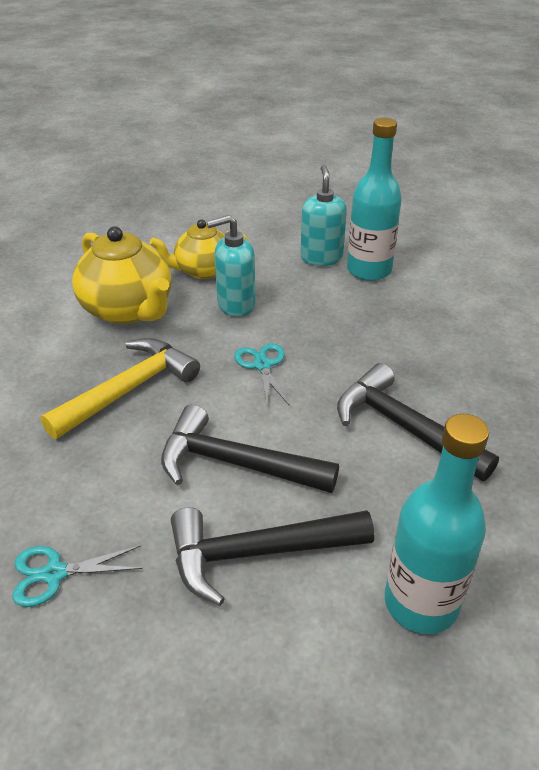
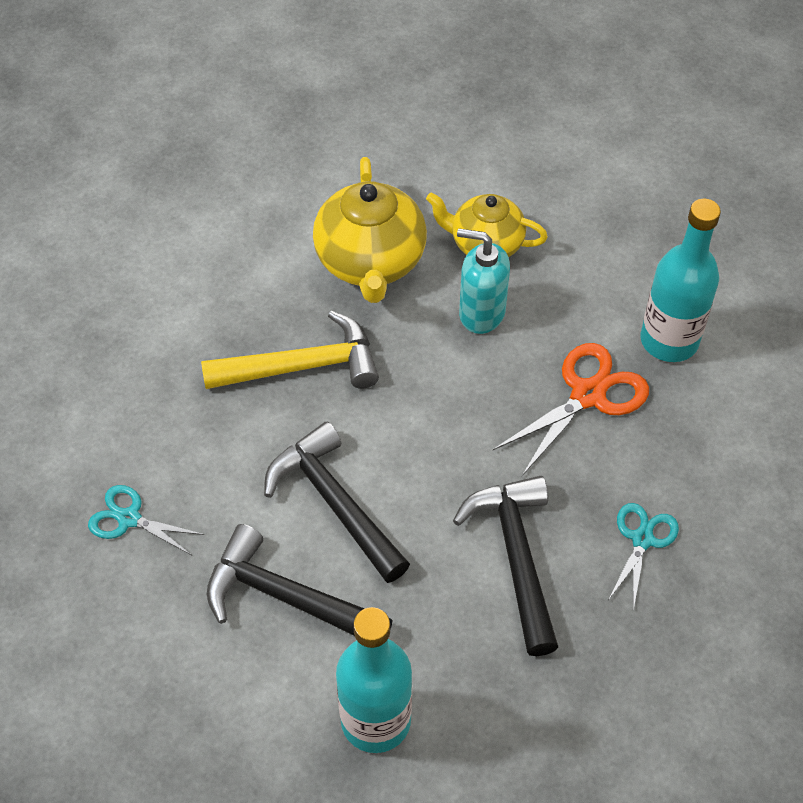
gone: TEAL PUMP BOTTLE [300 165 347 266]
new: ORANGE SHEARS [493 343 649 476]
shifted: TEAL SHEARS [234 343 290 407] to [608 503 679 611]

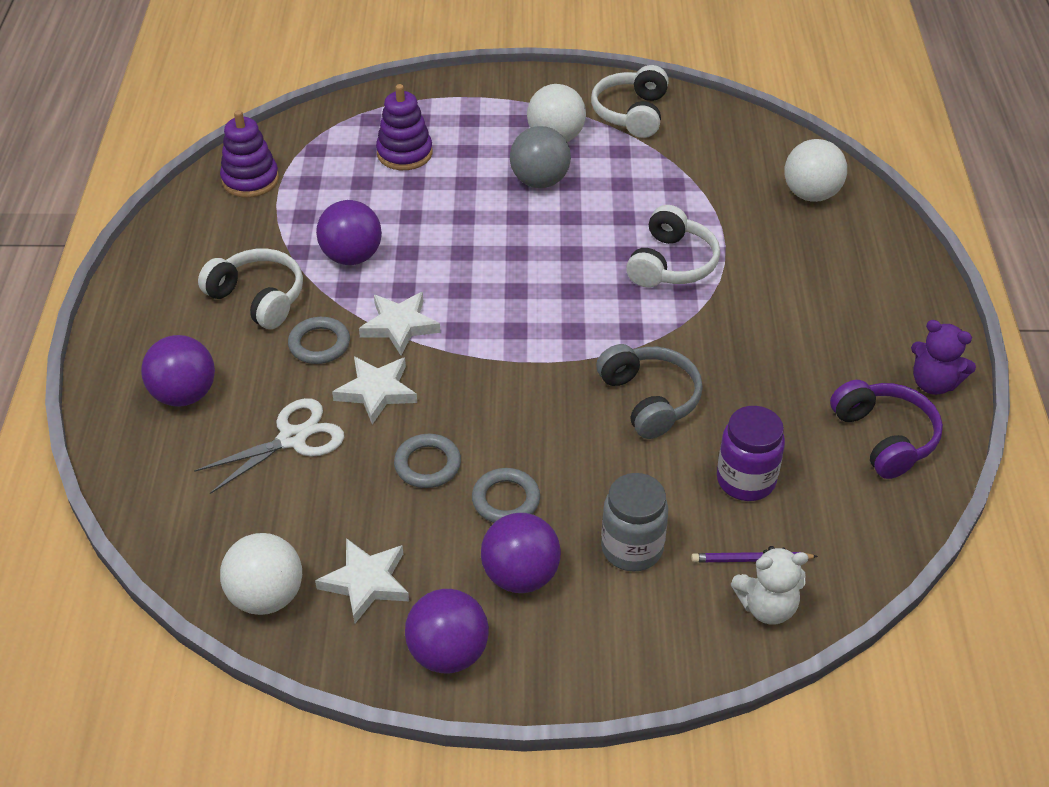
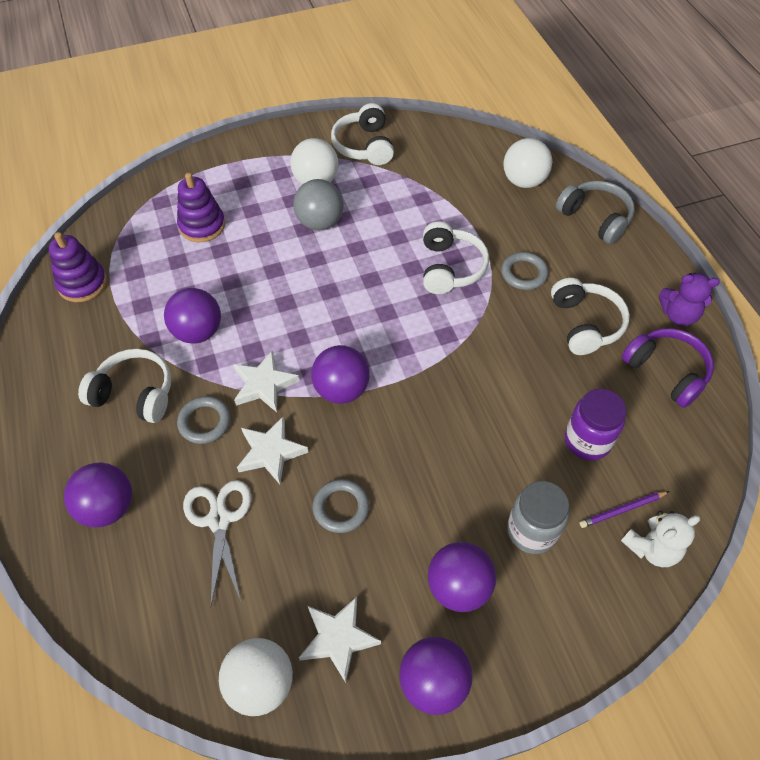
new: VIOLET BALL [311 345 370 404]; PURE WHITE HEADSET [551 278 630 355]
shifted: ASH-GREY TORUS [472 468 540 523] to [501 252 548 290]; ASH-GREY HEADSET [596 344 703 439] to [556 180 635 244]
rotated: PURE WHITE SHEARS [194 398 344 494] = [183 480 251 605] 45 degrees counterclockwise

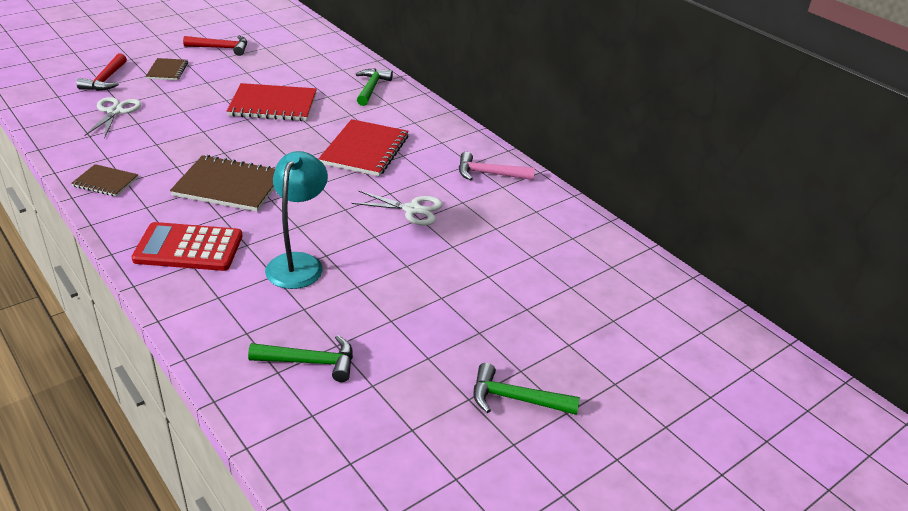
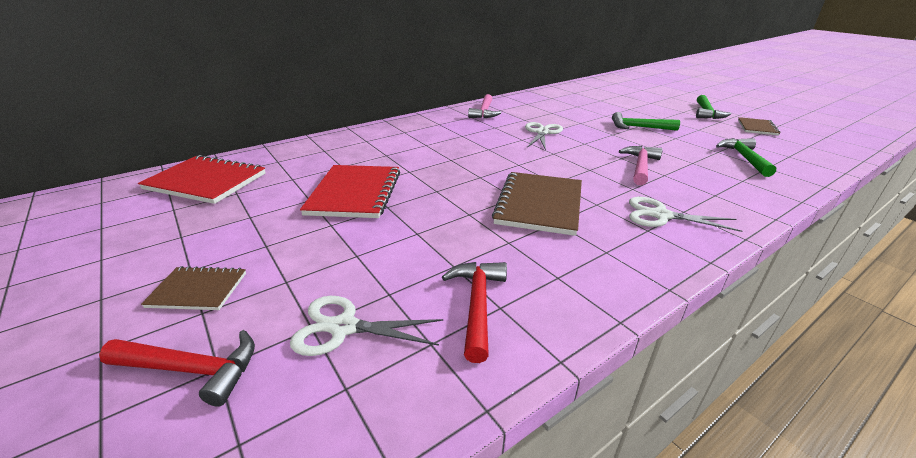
shifted: CRIMSON EXERCISE BOOK [319 119 409 176] to [138 155 266 204]; CRIMSON CLAW HAMMER [183 36 247 56] to [442 262 507 363]; LEAF-GREEN CLAW HAMMER [356 68 393 106] to [612 112 680 131]; RUSSET EXERCISE BOOK [71 164 138 197] to [738 117 780 136]
swapped: TEAL READING LAMP [265 151 328 289] to ROSE-PINK CLAW HAMMER [619 146 663 185]; CRIMSON ADDING MACHINE [132 222 243 271] to PURE WHITE SHEARS [629 197 742 232]

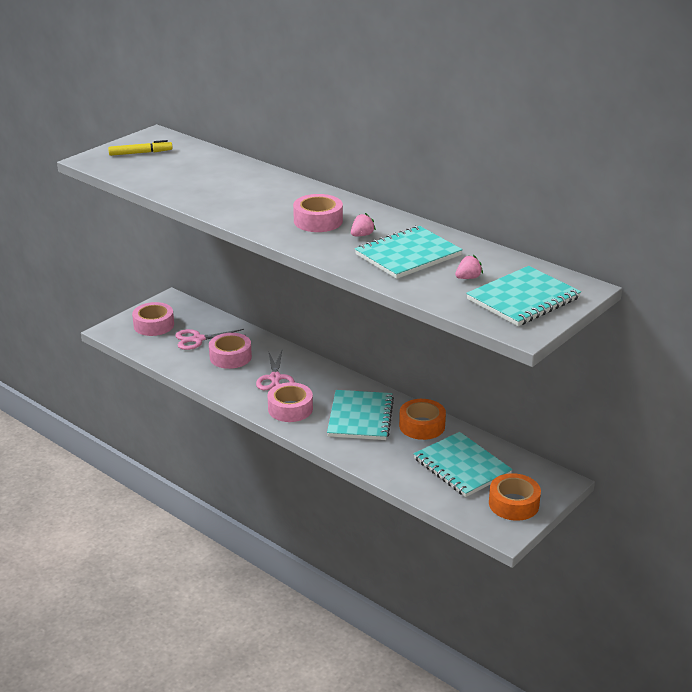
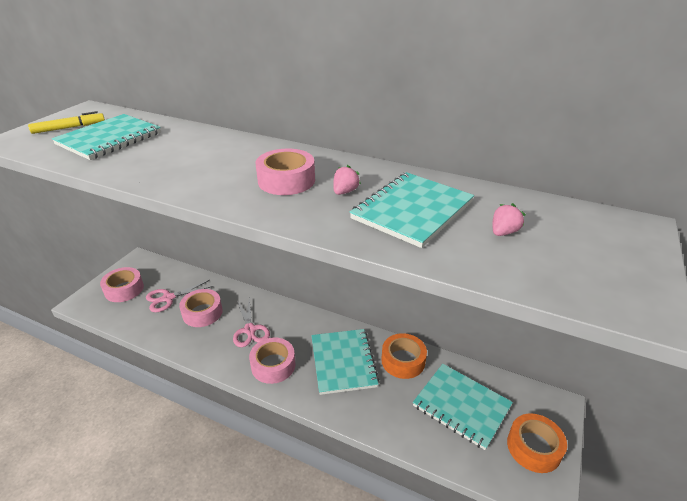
shifted: TEAL EXERCISE BOOK [466 266 581 326] to [52 114 161 160]

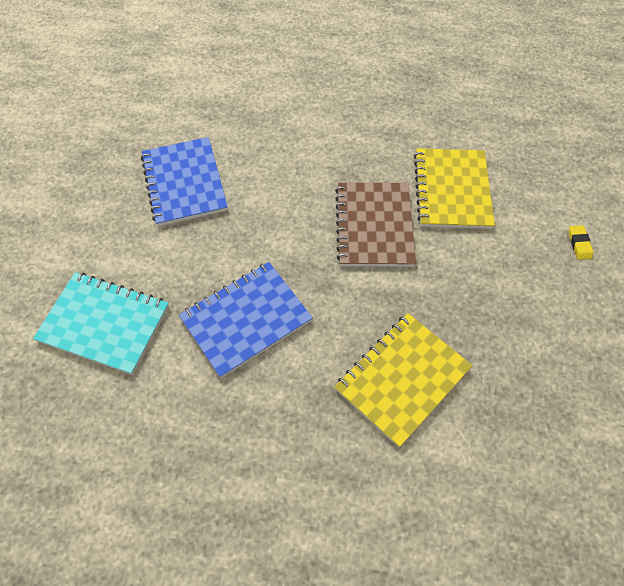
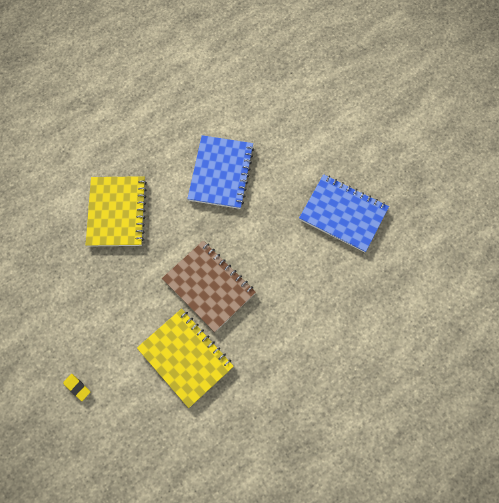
gone: TEAL EXERCISE BOOK [33 272 169 375]

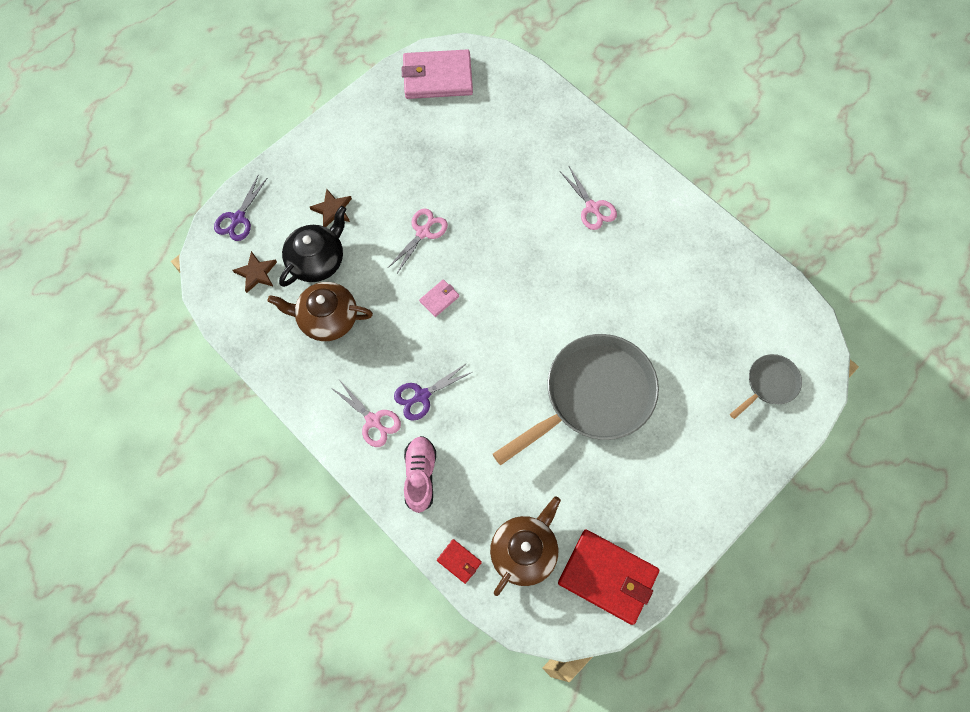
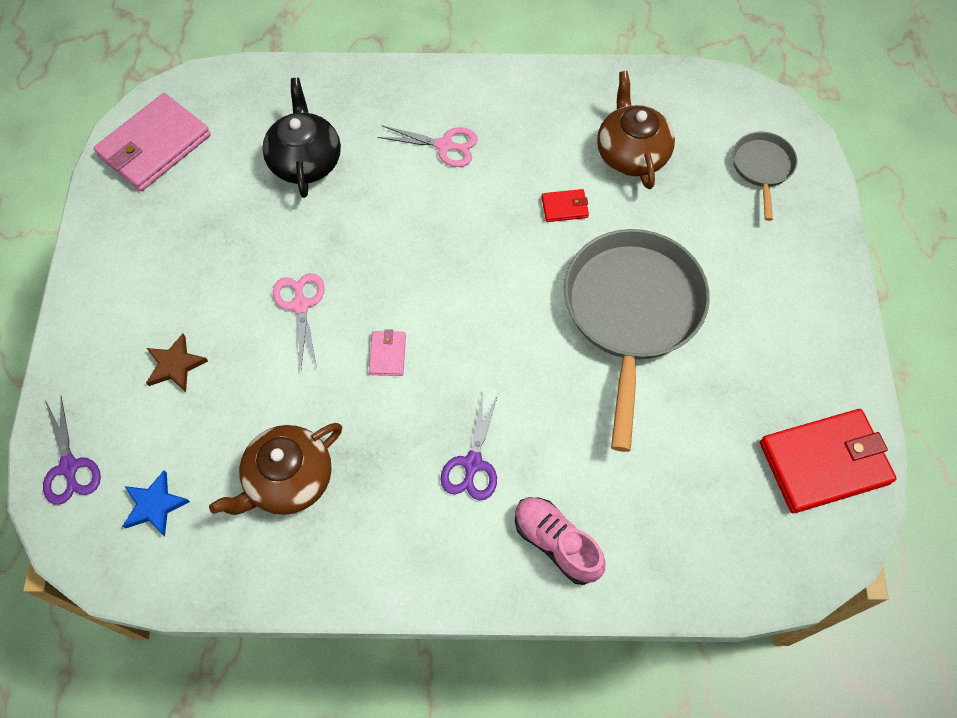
gone: ROSE-PINK SHEARS [330 381 401 447]
shifted: JET-BLACK TEA POT [279 206 346 287] to [262 78 341 198]; CRIMSON BILLFOLD [437 539 482 584] to [542 189 589 222]; RUSSET TEA POT [490 496 561 596] to [597 71 675 189]
repainted: RUSSET STAR SHAPE [233 251 277 293] to ROYAL BLUE STAR SHAPE [123 470 190 537]

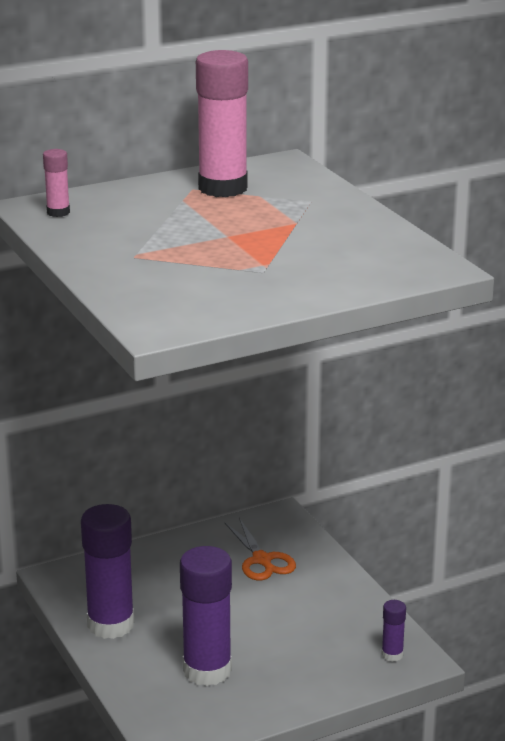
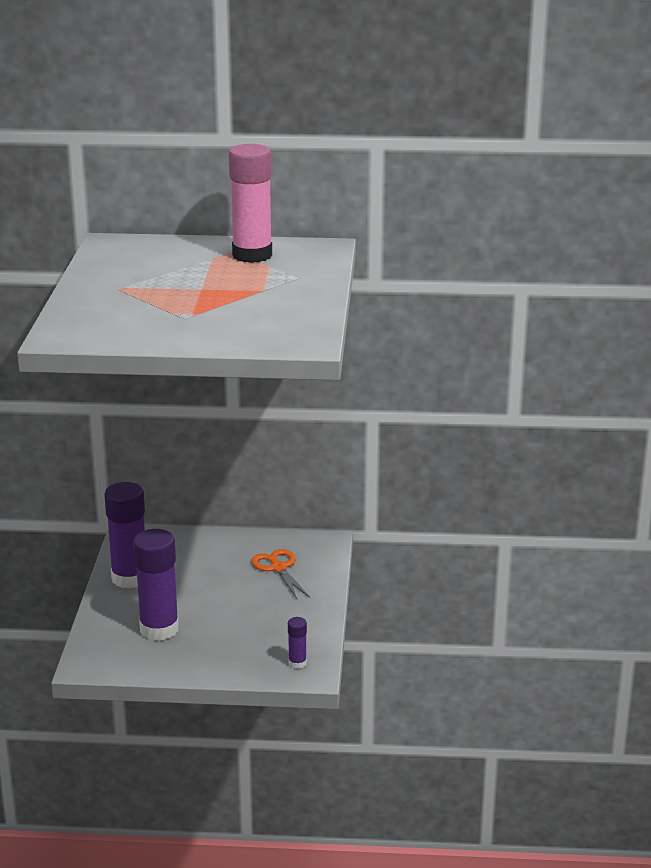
gone: ROSE-PINK STICK OF GLUE [43 149 70 217]
rotated: ORANGE SHEARS [225 518 296 580] = [252 549 310 599] 150 degrees clockwise

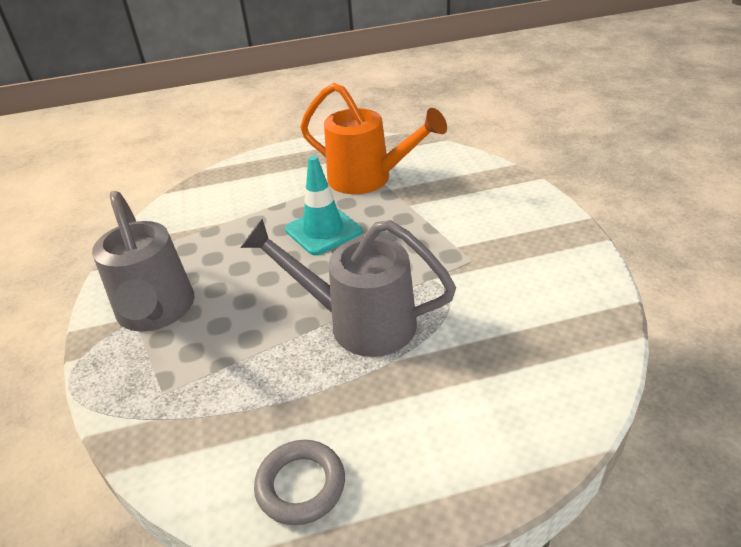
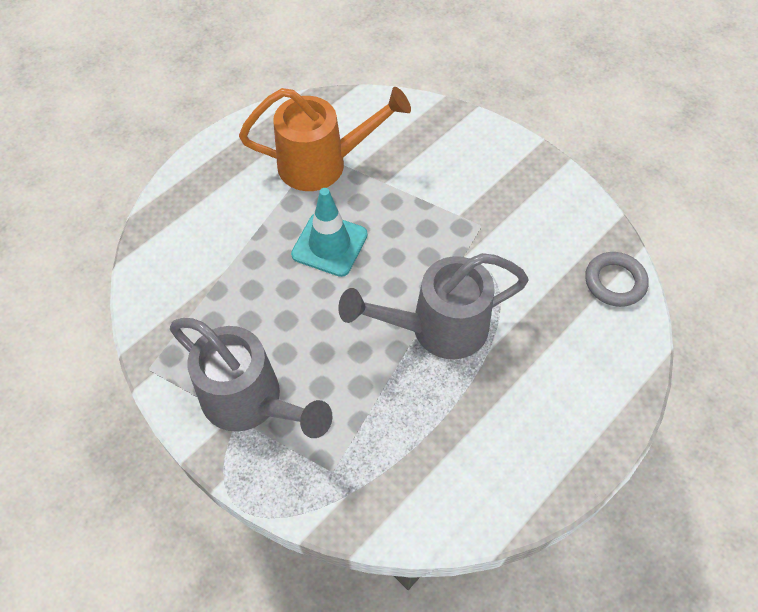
shifted: ASH-GREY TORUS [254 440 345 525] to [585 252 649 307]

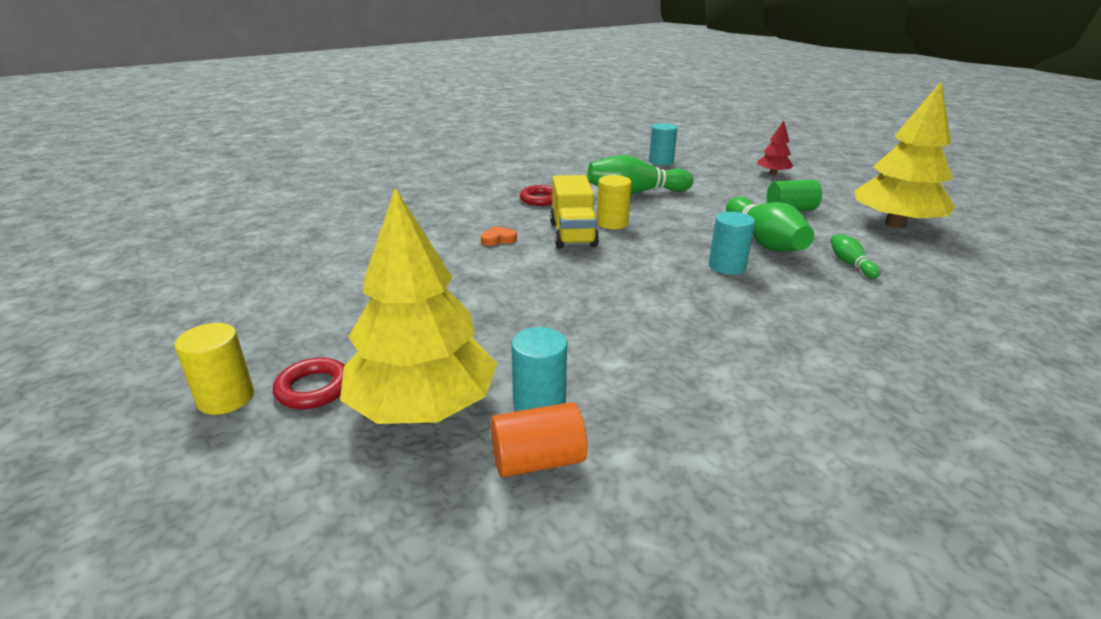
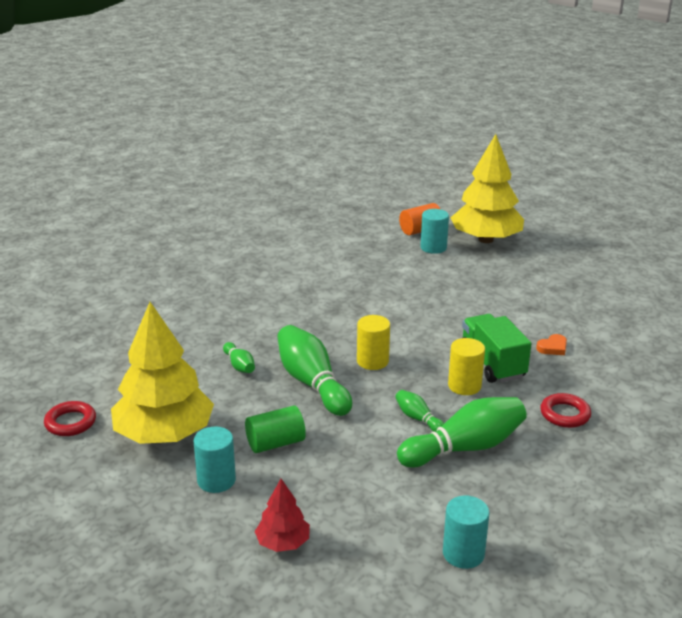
new: LEAF-GREEN TENPIN [395 390 444 432]
shifted: CRIMSON TORUS [273 357 345 409] to [44 401 96 436]; TEAL CYLINDER [709 212 755 275] to [194 427 236 493]; BRIGHT YELLOW CYLINDER [175 323 254 415] to [357 315 390 370]
repainted: BRIGHT YELLOW TRUCK [550 175 599 248] to LEAF-GREEN TRUCK [462 314 532 383]

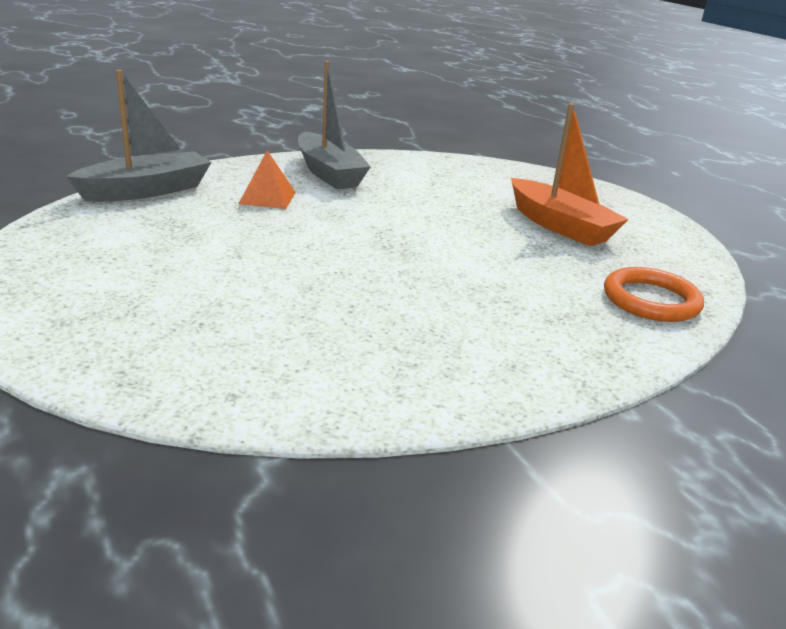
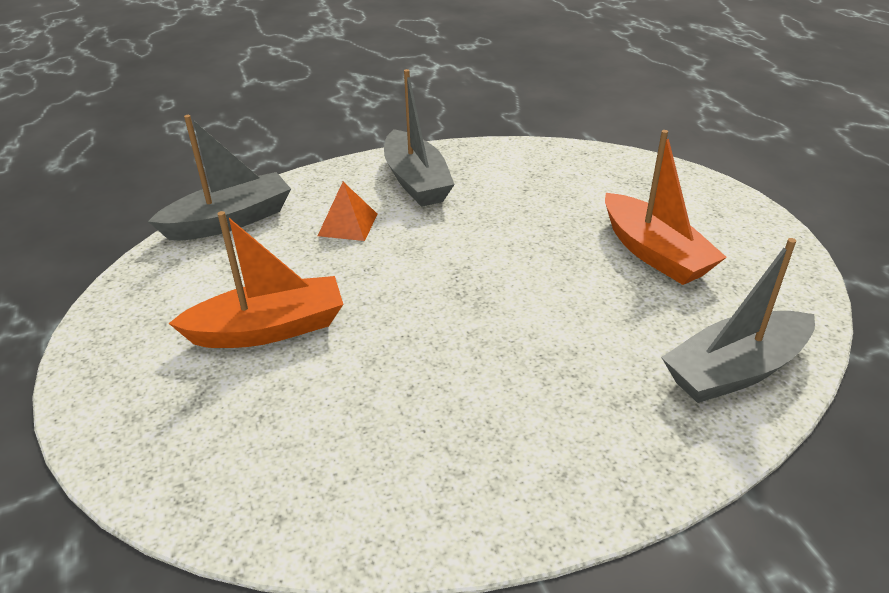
new: ORANGE TOY BOAT [168 211 344 348]
swapped: ORANGE TORUS [604 267 704 322] to ASH-GREY TOY BOAT [661 238 815 403]

